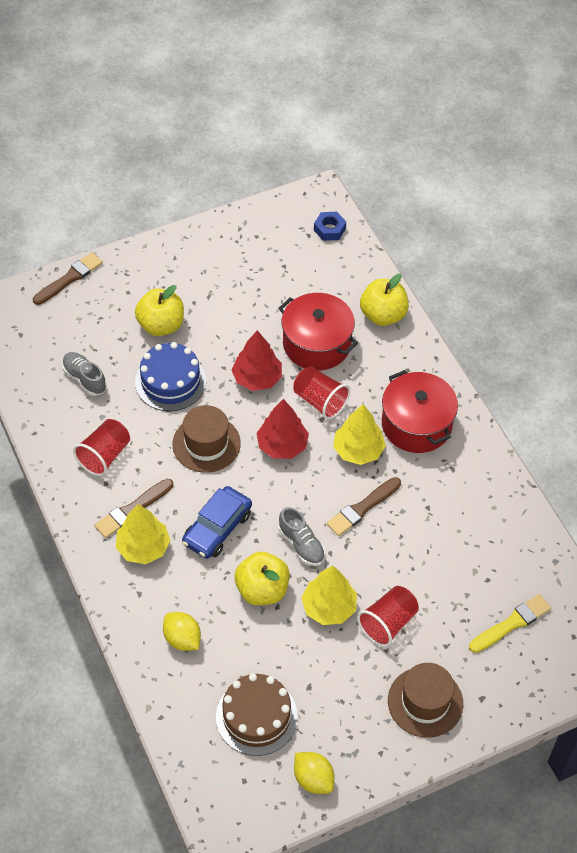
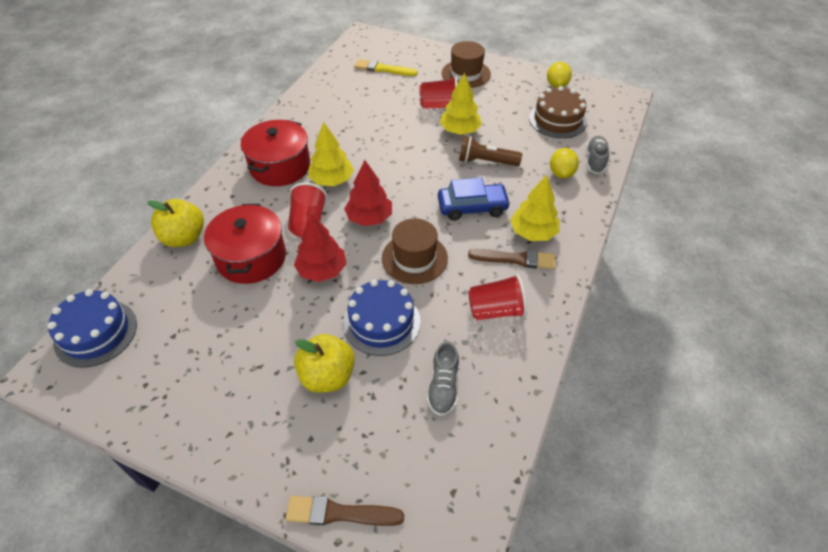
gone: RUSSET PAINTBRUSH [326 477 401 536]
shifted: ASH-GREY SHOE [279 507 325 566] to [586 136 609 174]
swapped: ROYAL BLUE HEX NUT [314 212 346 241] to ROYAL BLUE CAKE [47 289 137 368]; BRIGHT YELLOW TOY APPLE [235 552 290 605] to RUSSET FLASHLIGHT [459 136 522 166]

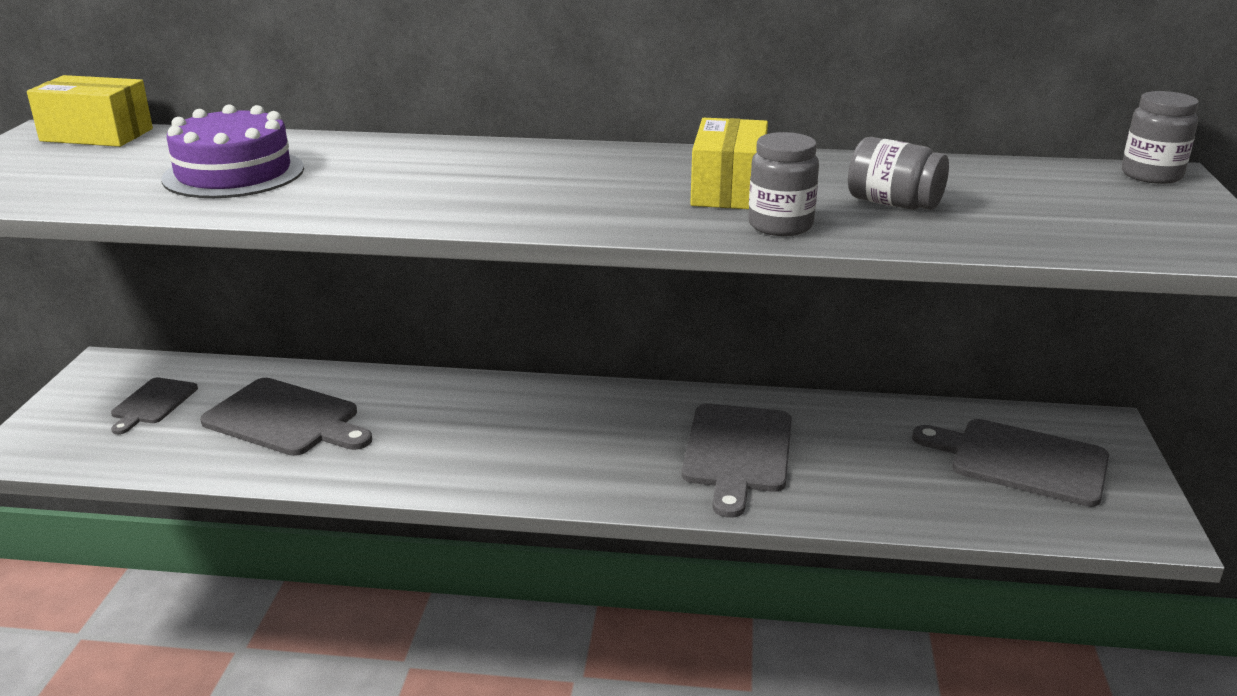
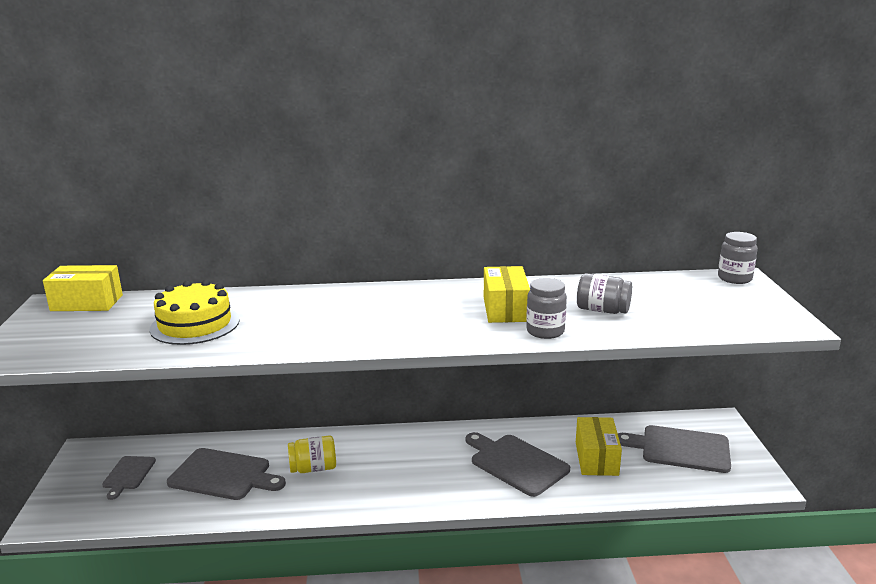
new: BRIGHT YELLOW JAM JAR [288 436 336 473]; BRIGHT YELLOW PACKAGE [576 417 622 476]
repainted: VIOLET CAKE [161 104 304 198] to BRIGHT YELLOW CAKE [150 280 240 345]
rotated: ASH-GREY CHOPPING BOARD [682 404 792 518] = [466 432 570 497] 135 degrees clockwise

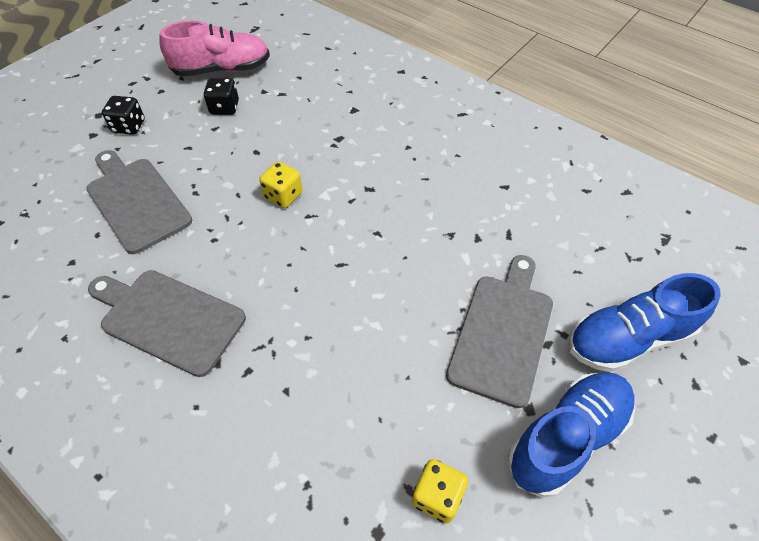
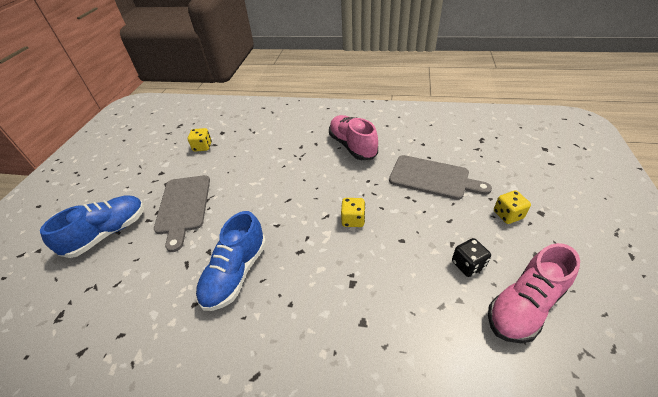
shifted: ROYAL BLUE SHOE [508 372 635 498] to [196 211 266 311]
swapped: ASH-GREY CHOPPING BOARD [88 270 246 377] to ROSE-PINK SHOE [329 115 378 160]
repainted: JET-BLACK DIE [102 96 145 135] to BRIGHT YELLOW DIE [494 190 531 224]

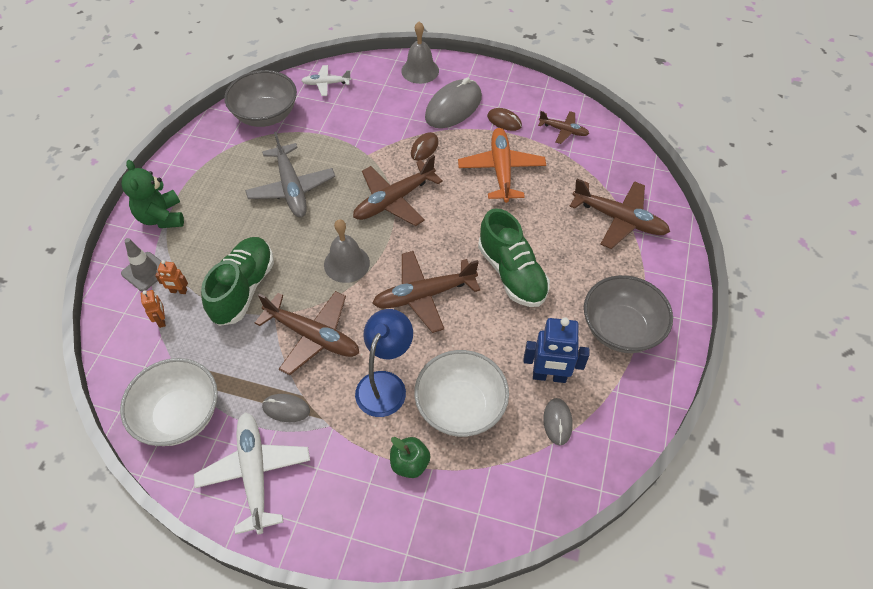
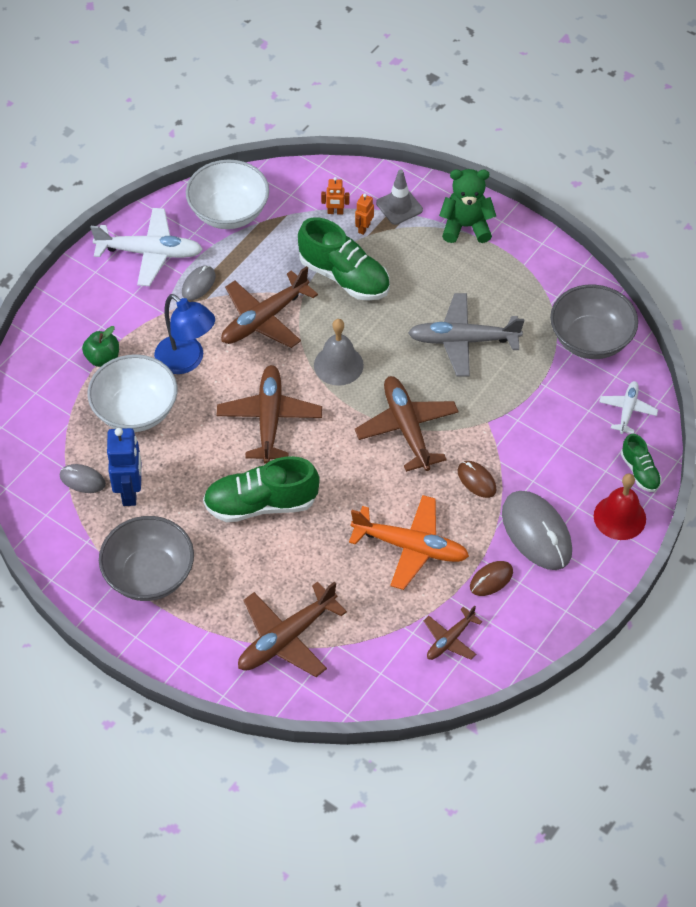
new: LEAF-GREEN SHOE [621 434 662 492]
repainted: ASH-GREY SCHOOL BELL [401 21 439 84] to CRIMSON SCHOOL BELL [594 474 646 540]
rotated: ROYAL BLUE ROBOT [523 317 590 383] = [107 428 141 506] 150 degrees clockwise

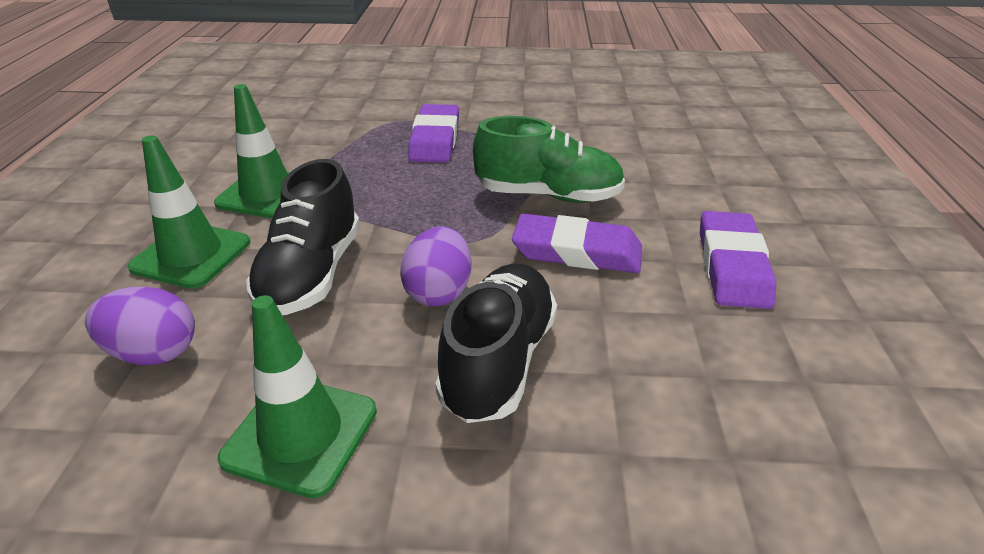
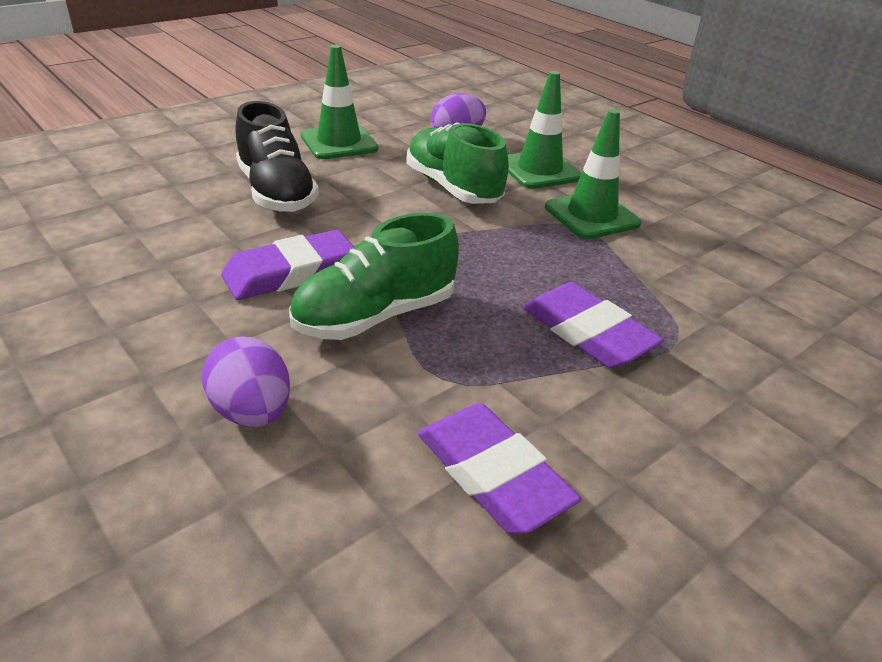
shifted: VIOLET EGG [400 226 471 306] to [202 337 290 427]; VIOLET PENCIL ERASER [700 211 776 309] to [418 403 581 535]
repainted: JET-BLACK SHOE [246 159 360 315] to LEAF-GREEN SHOE [406 122 509 204]

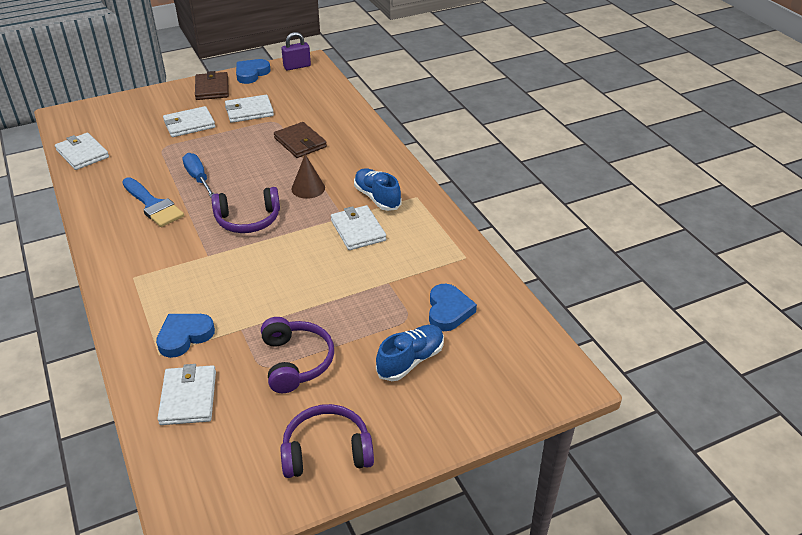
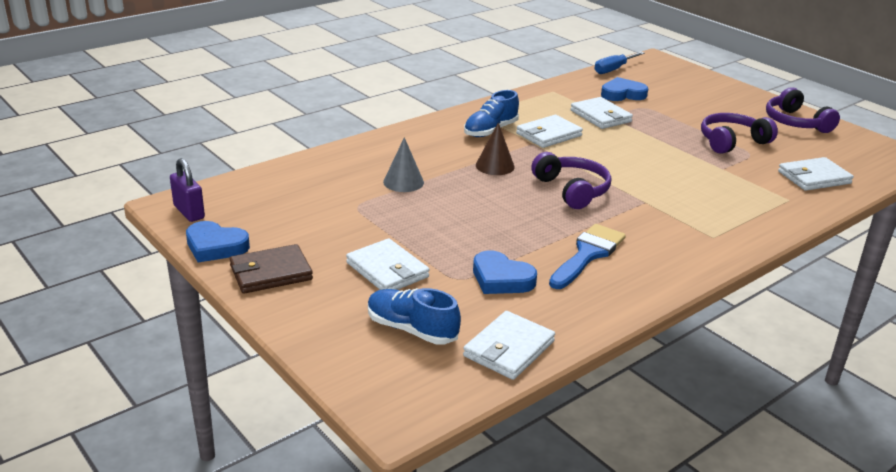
shifted: ROYAL BLUE SHOE [376 325 444 381] to [368 288 461 345]; ROYAL BLUE HEART SHAPE [156 314 215 358] to [473 250 537 294]; PURE WHITE BILLFOLD [225 95 274 123] to [571 97 633 129]; ROYAL BLUE HAND SCREWDRIVER [182 153 214 197] to [594 52 645 74]
swapped: RUSSET BILLFOLD [274 122 327 158] to ASH-GREY CONE SHAPE [383 137 424 192]

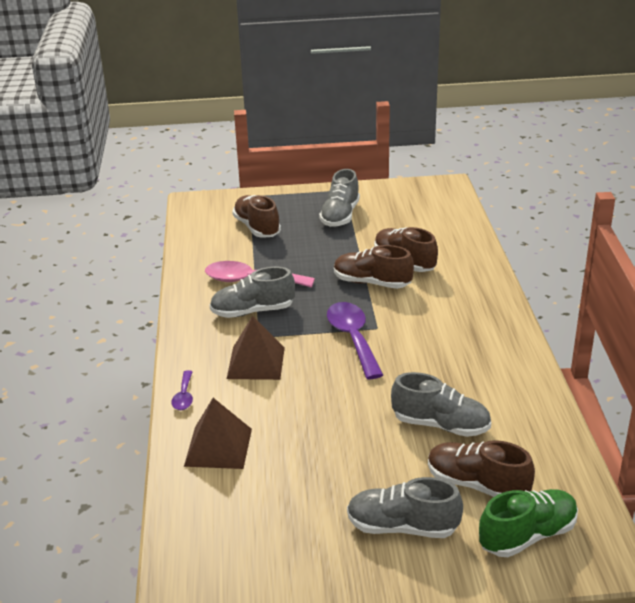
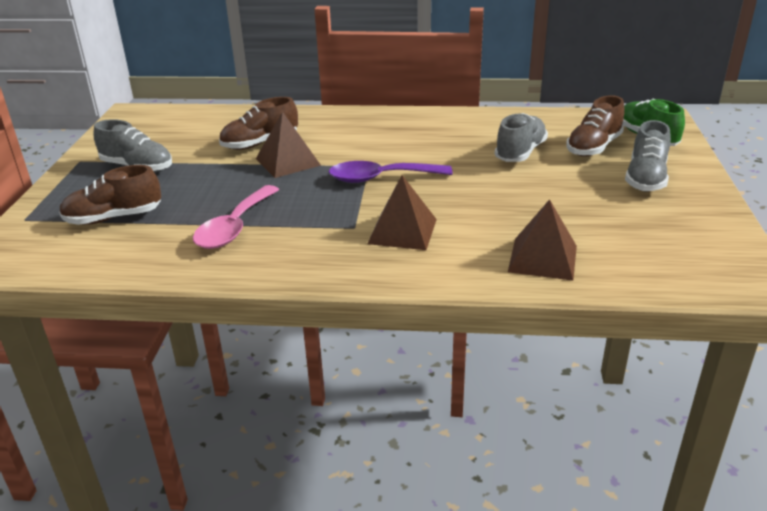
gone: VIOLET TABLESPOON [172 370 193 410]; ASH-GREY SHOE [209 267 295 318]
swapped: RUSSET SHOE [334 245 414 289] to RUSSET PYRAMID SHAPE [256 111 321 178]

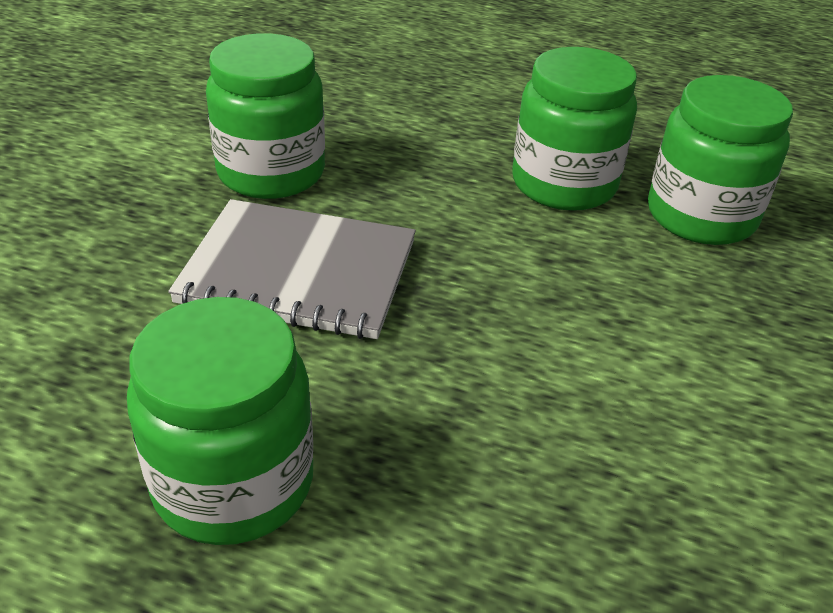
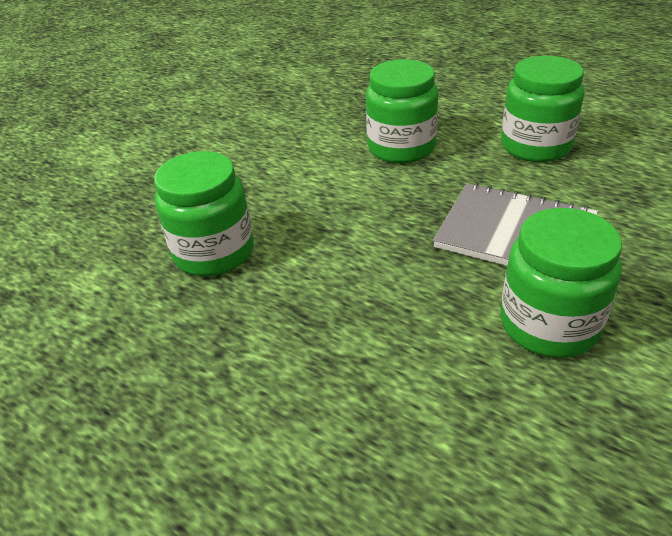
shifted: LEAF-GREEN JAM JAR [512 47 637 211] to [366 59 438 163]

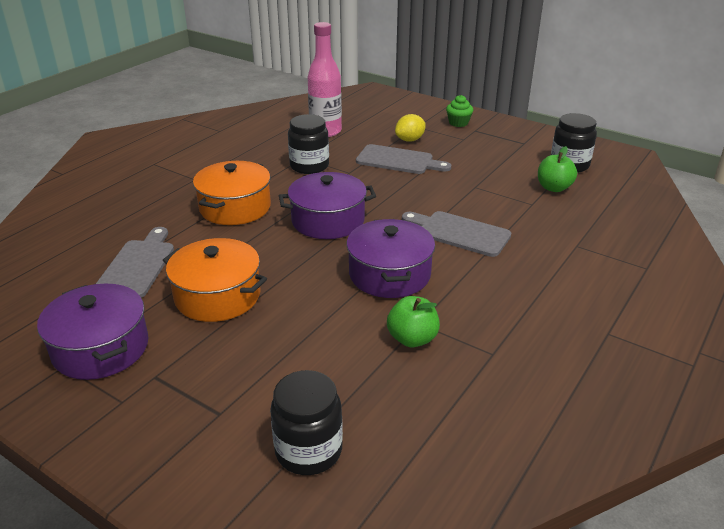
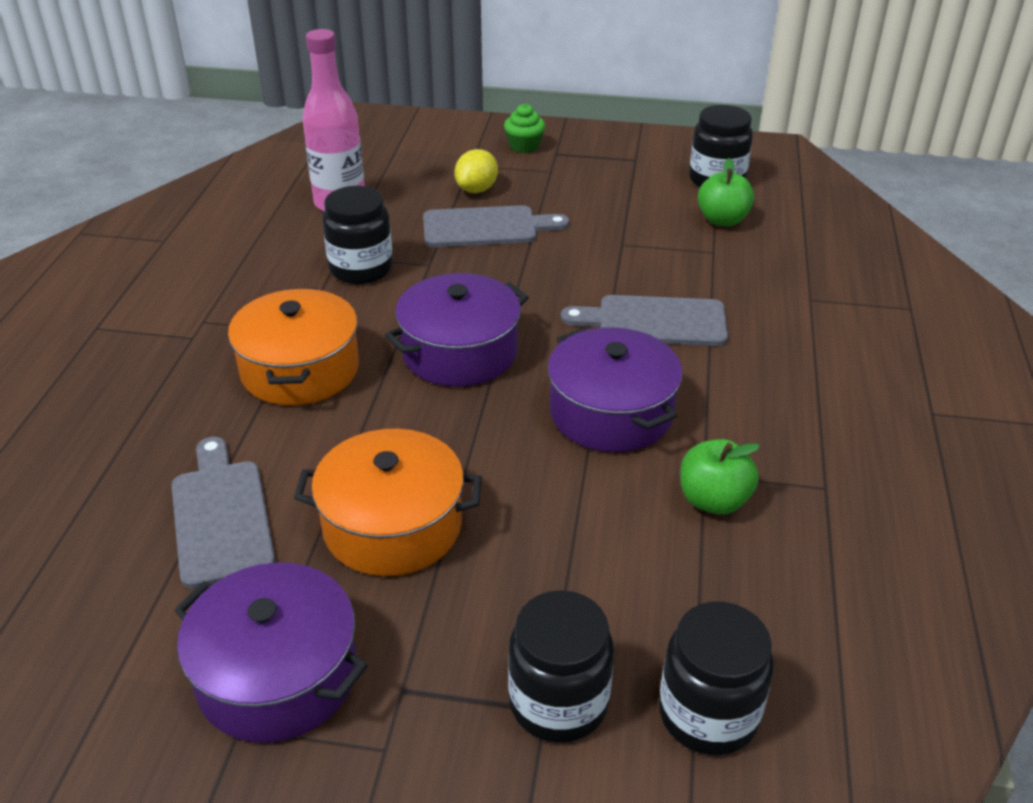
new: JET-BLACK JAM JAR [508 590 614 743]

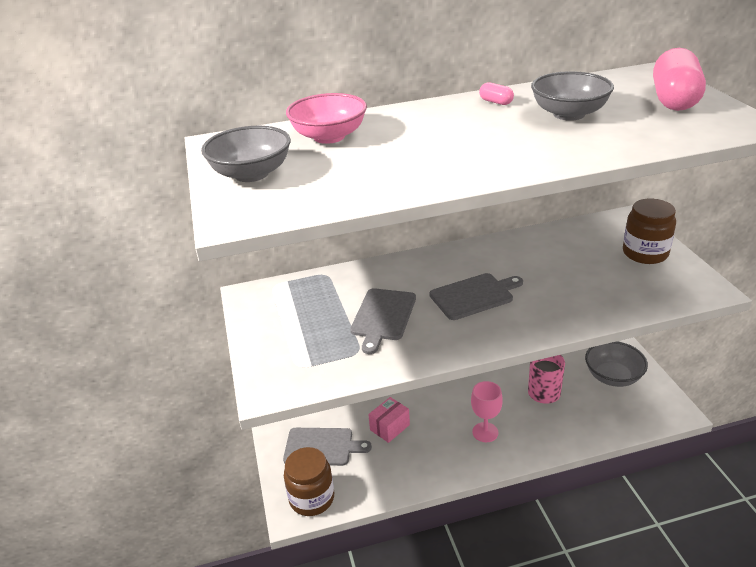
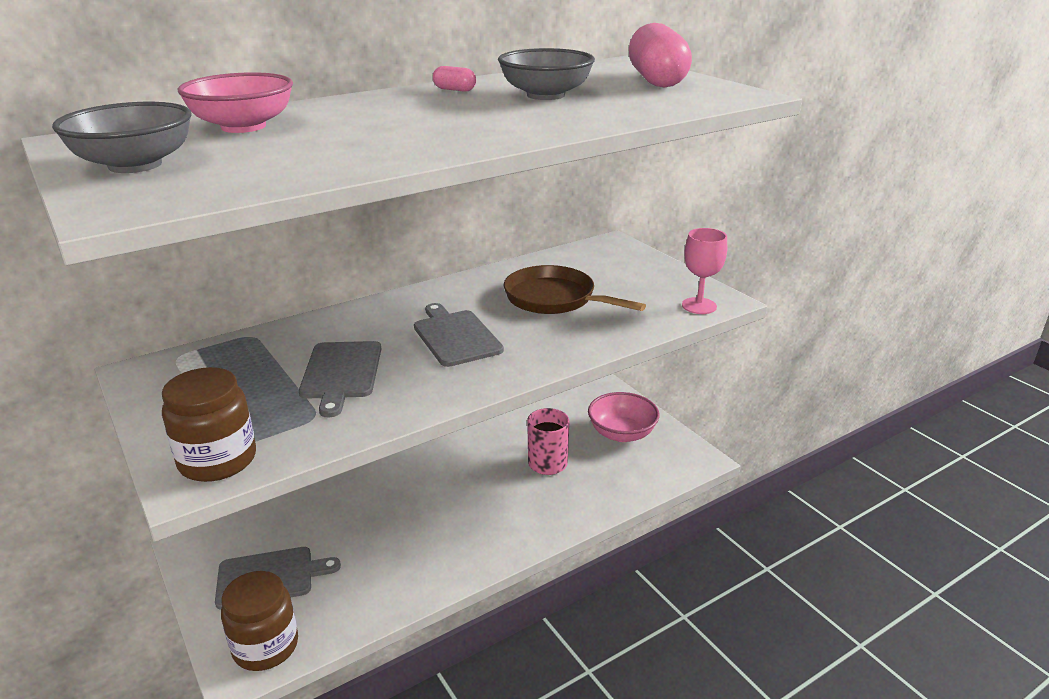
gone: ROSE-PINK PACKAGE [368 397 410 443]
new: RUSSET SKILLET [504 265 646 314]
shifted: RUSSET JAM JAR [623 199 676 264] to [162 367 256 482]; ROSE-PINK CHALICE [471 381 503 442] to [682 228 727 314]
repainted: ASH-GREY BOWL [585 341 648 387] to ROSE-PINK BOWL [588 392 660 442]
rotated: ASH-GREY CHOPPING BOARD [429 273 523 320] = [414 303 504 367] 75 degrees counterclockwise

